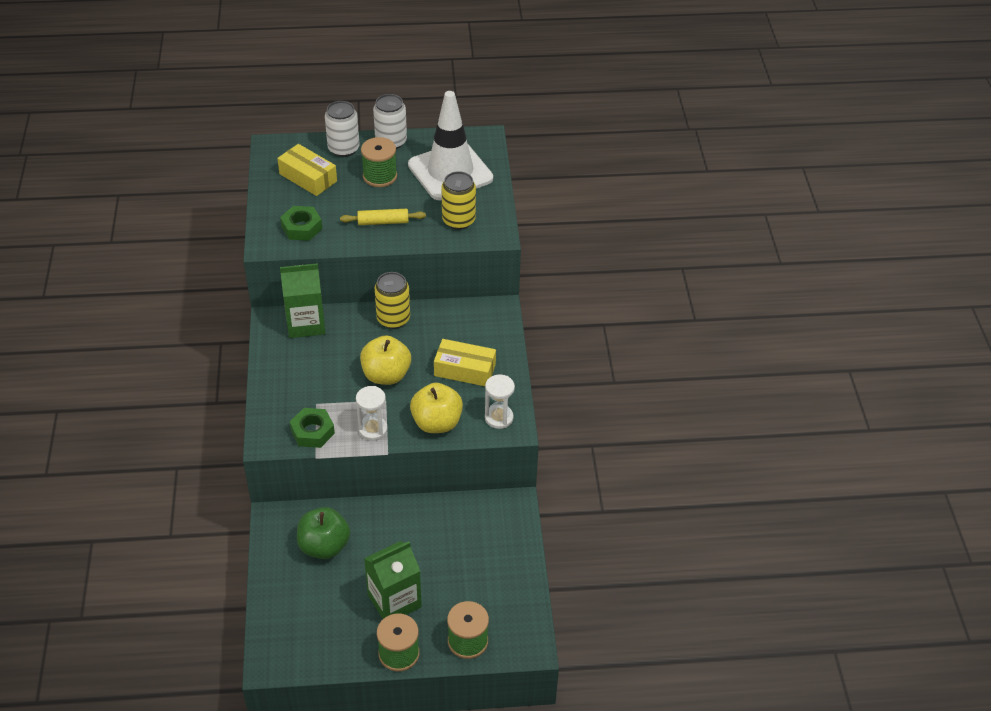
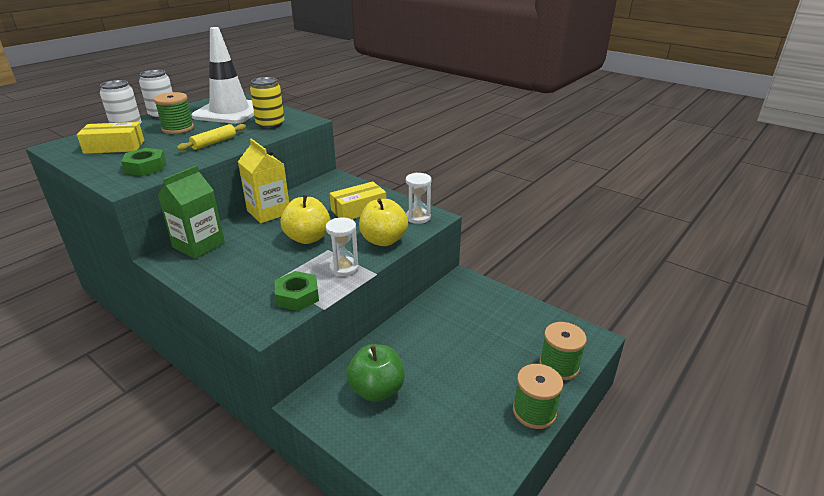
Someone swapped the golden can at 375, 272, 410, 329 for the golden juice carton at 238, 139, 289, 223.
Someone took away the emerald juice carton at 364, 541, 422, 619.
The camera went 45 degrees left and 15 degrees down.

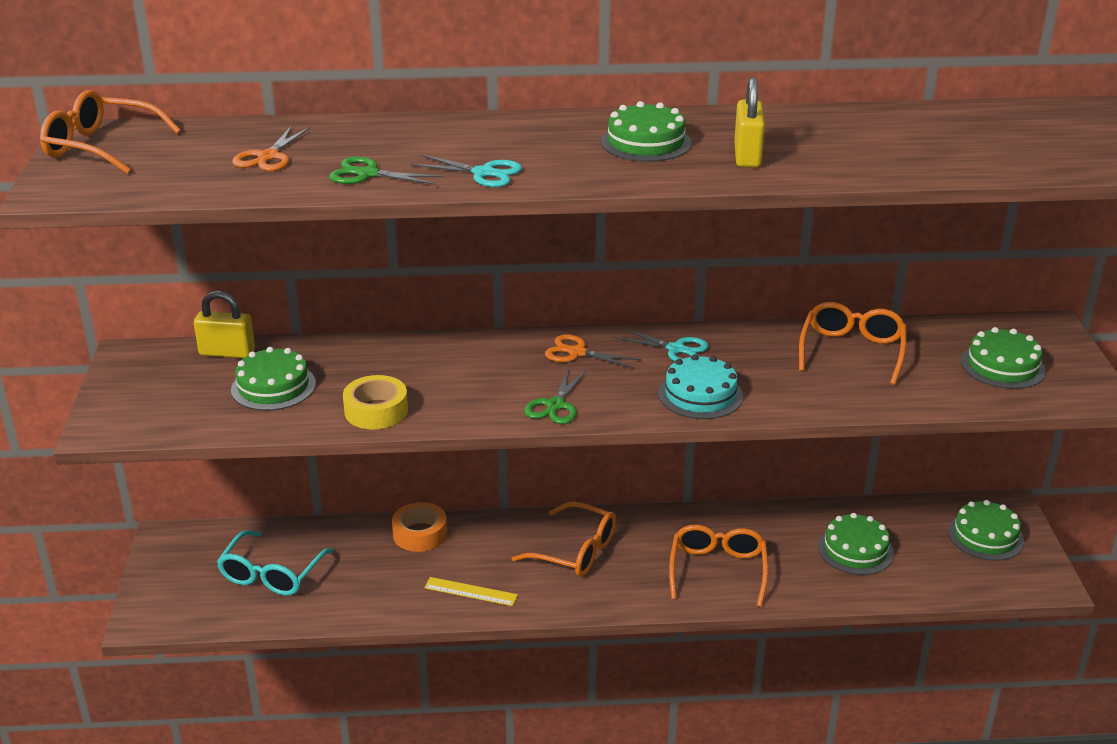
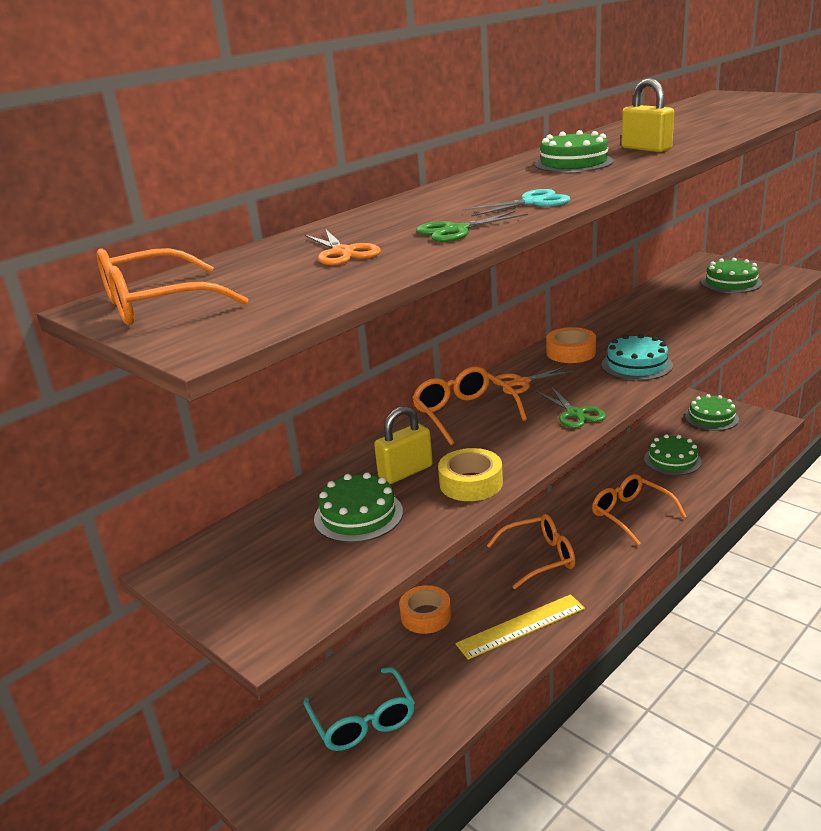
Someone carried the golden lock from 194, 291, 255, 358 to 374, 406, 433, 484.
Someone carried the bright orange glasses from 799, 302, 907, 385 to 412, 366, 527, 445.
Someone swapped the turquoise pair of scissors at 614, 328, 709, 361 for the bright orange sticky tape at 546, 327, 596, 363.
Someone scaled the golden straightedge at 424, 577, 518, 606 by 1.60.
The camera went 40 degrees left and 5 degrees down.

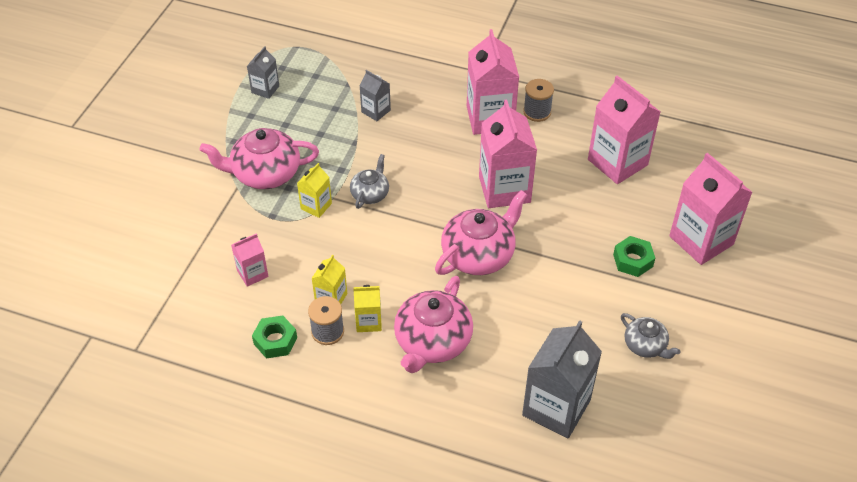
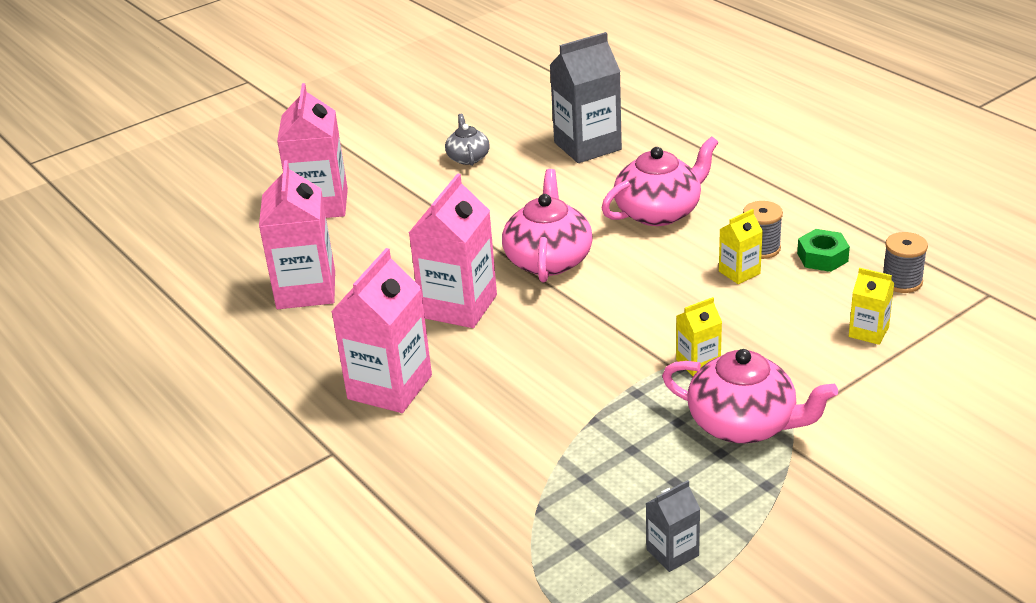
Someone took away the grey juice carton at 359, 70, 391, 121.
Someone carried the grey bobbin from 523, 79, 554, 122 to 883, 232, 928, 293.
Someone took away the grey teapot at 350, 154, 389, 209.
Someone rotated the pink teapot at 435, 190, 527, 275 by 105 degrees clockwise.
Someone took away the pink juice carton at 231, 233, 269, 287.
Someone took away the emerald nut at 613, 236, 655, 277.
Someone carried the golden juice carton from 353, 285, 382, 332 to 849, 268, 894, 345.
The camera went 145 degrees left and 15 degrees down.

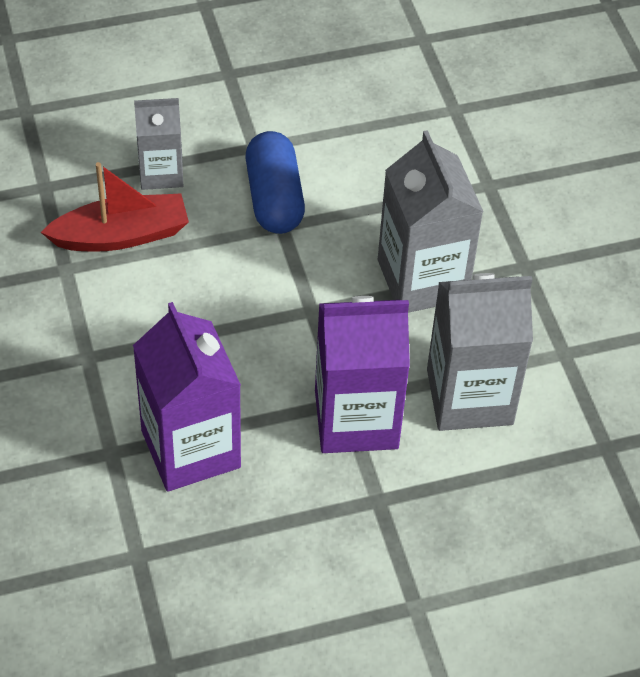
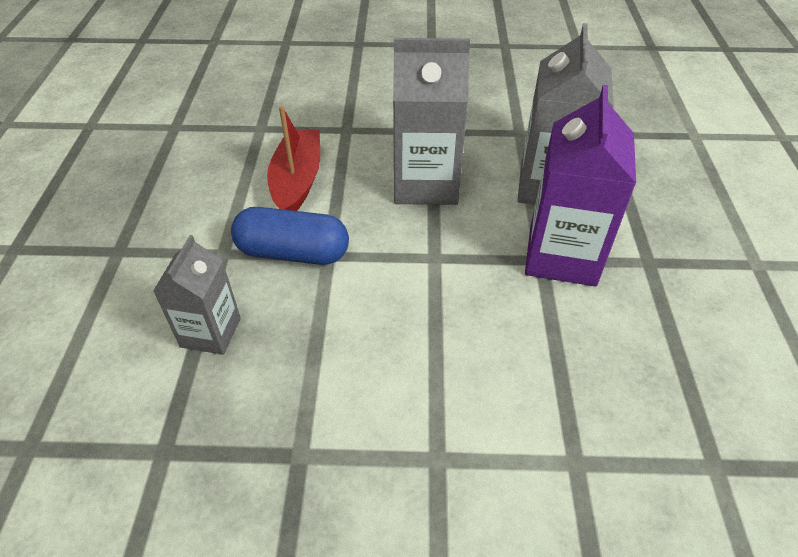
Someone carried the scarlet boat from 41, 162, 189, 252 to 267, 106, 320, 211.
Someone took away the royal purple juice carton at 133, 302, 241, 492.
The camera went 70 degrees left and 5 degrees down.

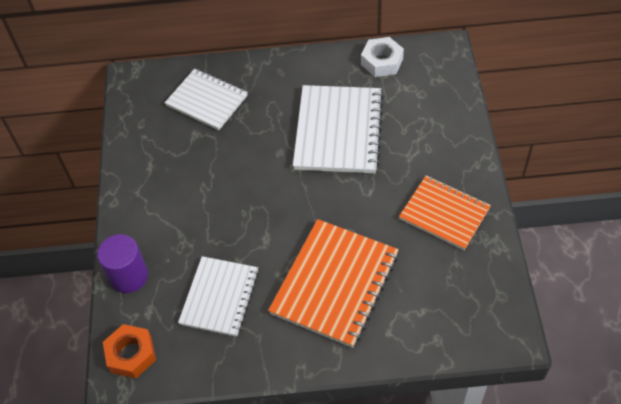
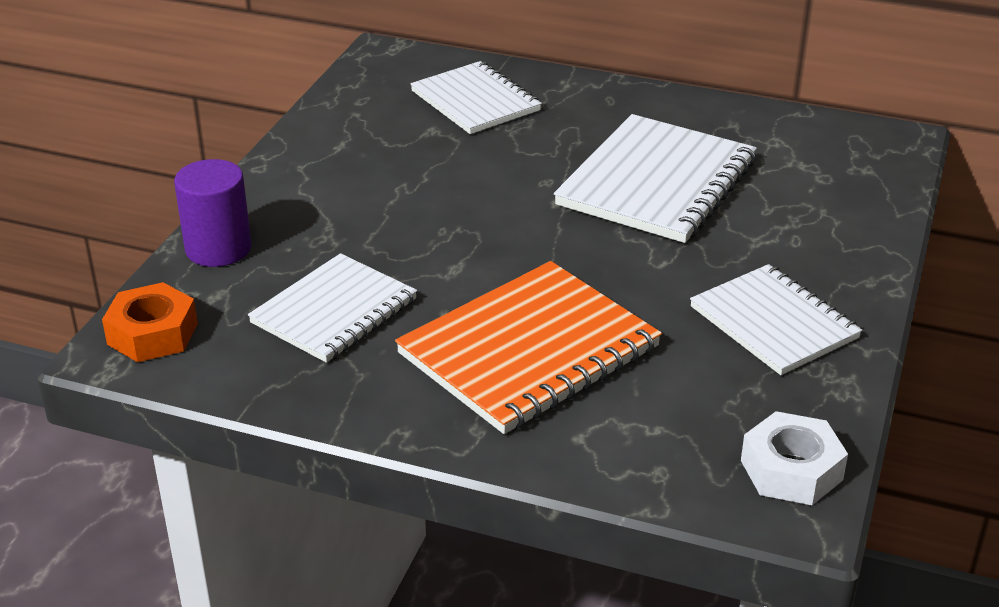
Someone carried the white nut from 361, 37, 404, 77 to 741, 411, 848, 505.
Someone repainted the bright orange notebook at 399, 176, 491, 250, which became the white notebook at 690, 264, 862, 375.
The camera went 20 degrees right and 20 degrees down.

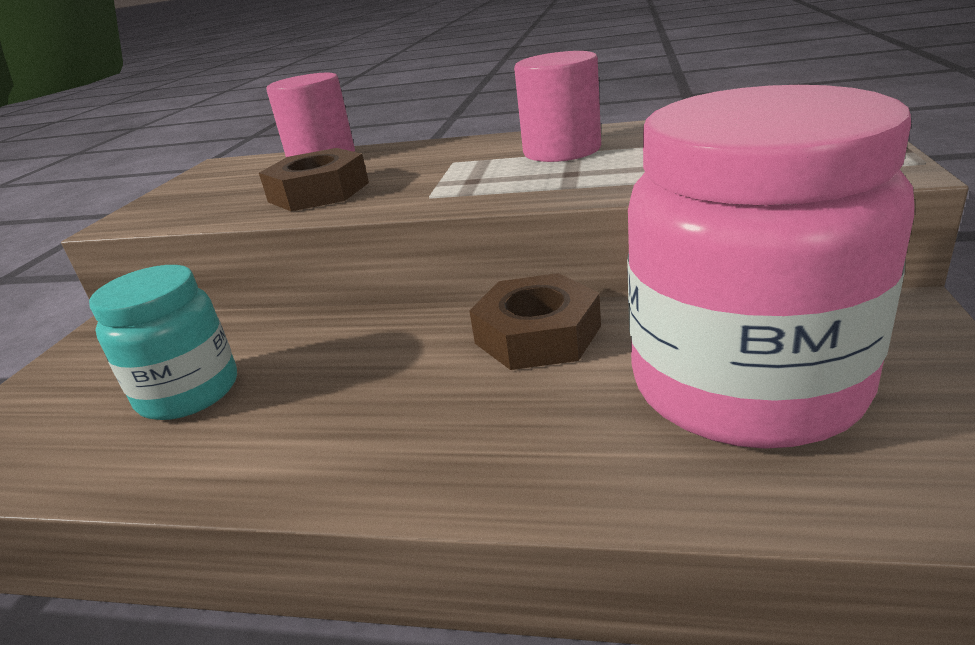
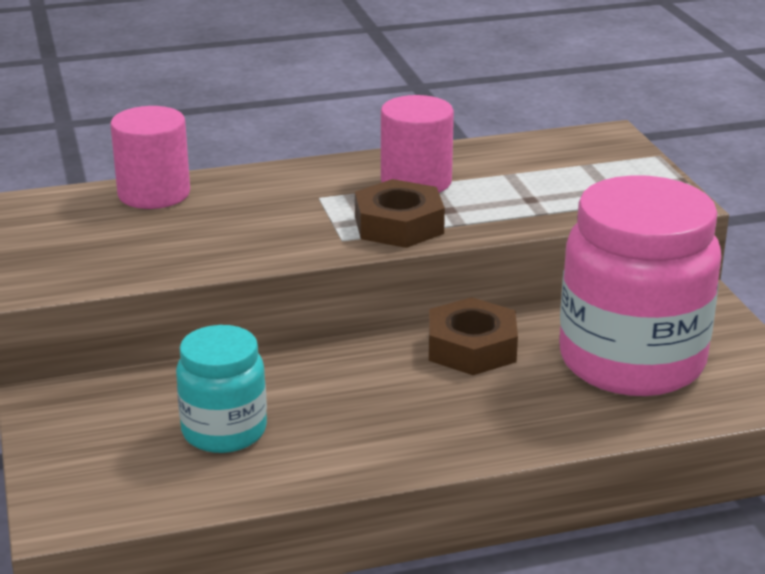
Someone carried the dark brown nut from 259, 148, 369, 211 to 355, 179, 445, 248.
The camera went 30 degrees left and 0 degrees up.

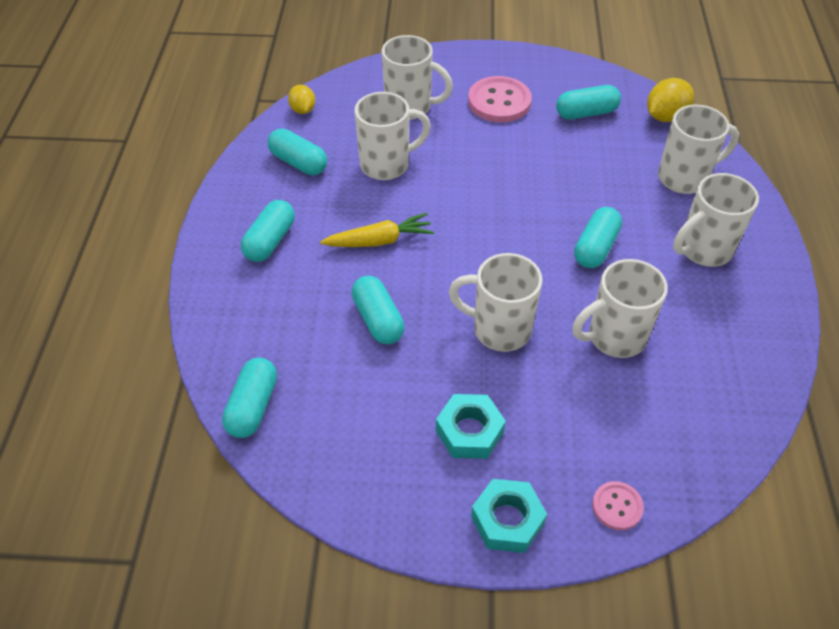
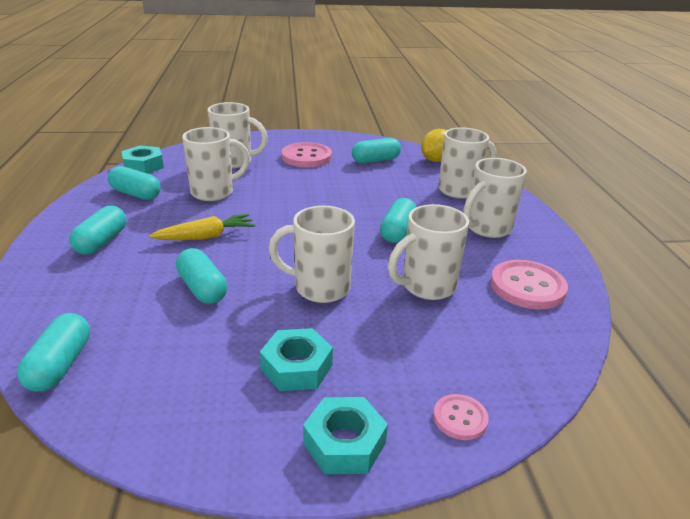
Someone swapped the golden toy lemon at 288, 85, 315, 114 for the turquoise nut at 122, 146, 164, 174.
Someone put down the pink shirt button at 490, 260, 568, 310.
The camera went 10 degrees left and 20 degrees down.

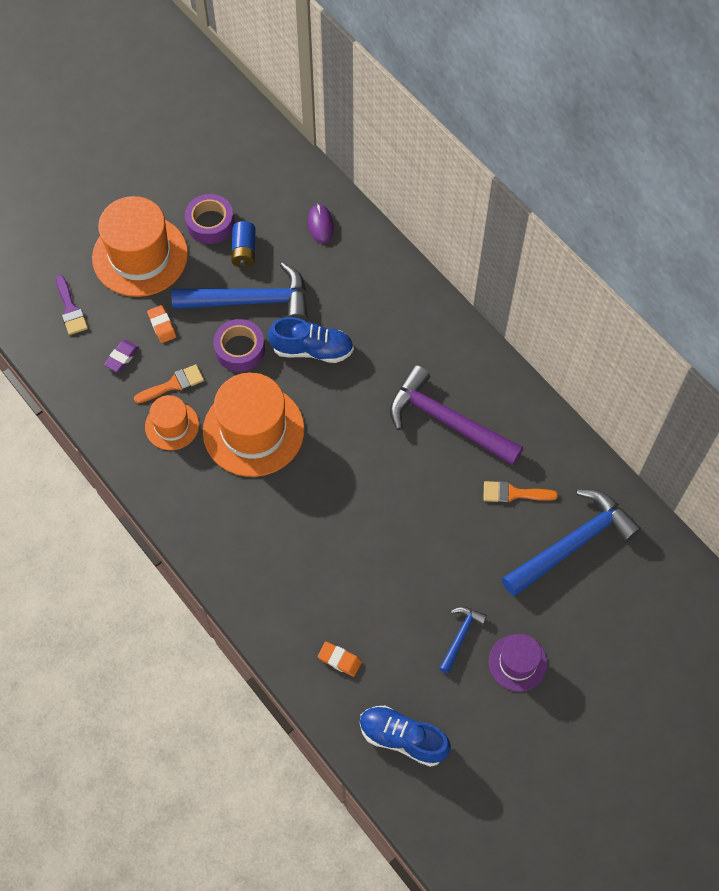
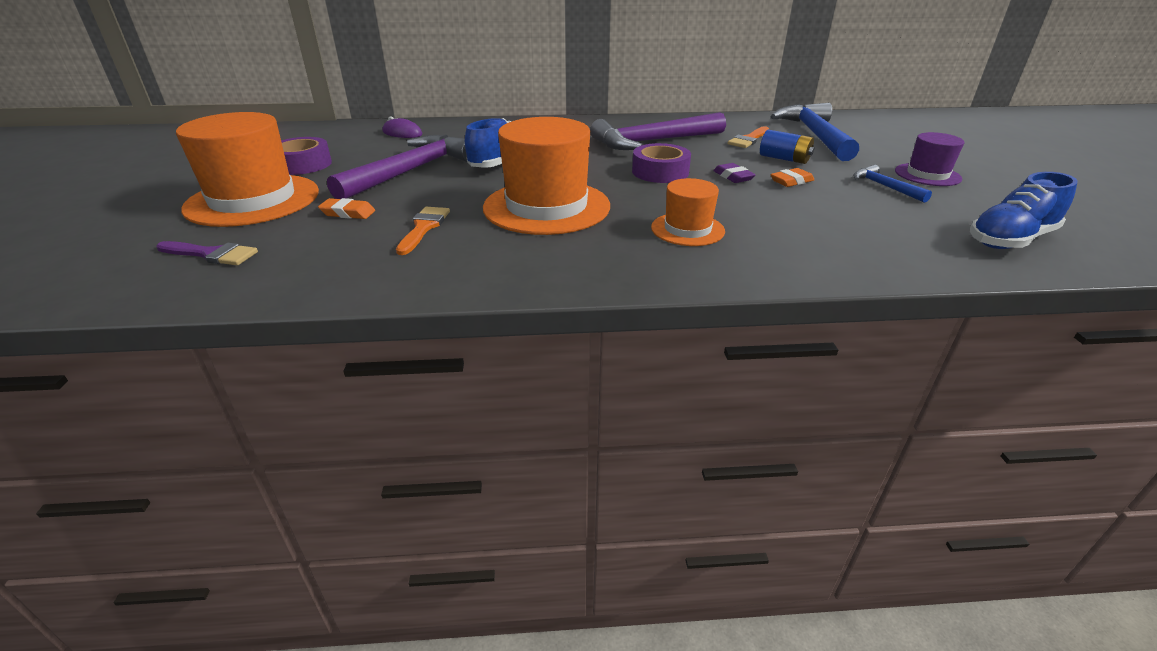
Someone carried the royal blue AA battery from 231, 221, 255, 268 to 760, 130, 814, 164.
Someone repainted the royal blue hammer at 171, 262, 308, 321, which became the royal purple hammer at 327, 135, 467, 199.
Someone carried the royal purple sticky tape from 213, 319, 265, 372 to 632, 143, 691, 183.
Someone carried the royal purple pencil eraser from 104, 340, 139, 372 to 714, 163, 756, 183.
Someone carried the bright orange hat from 145, 395, 199, 450 to 651, 178, 725, 246.
Someone carried the bright orange pencil eraser from 318, 642, 362, 677 to 770, 168, 814, 187.
The camera went 55 degrees left and 30 degrees down.

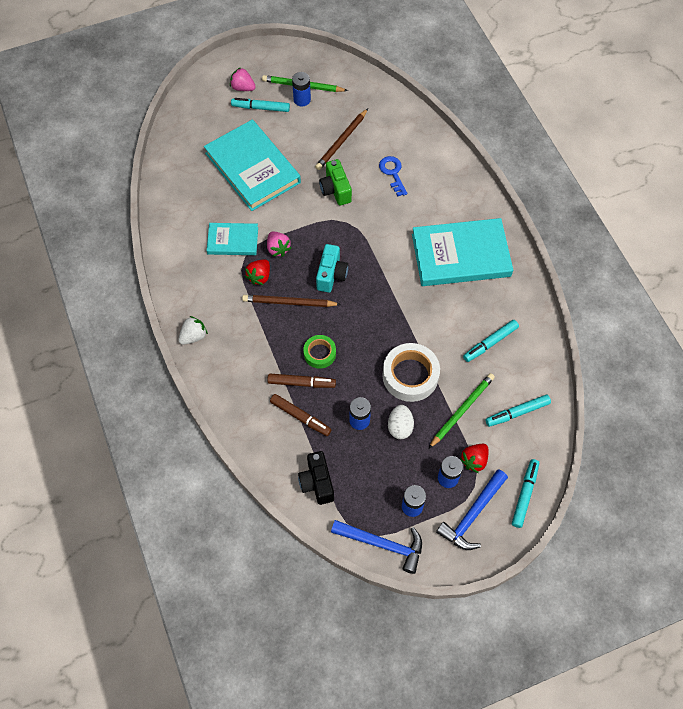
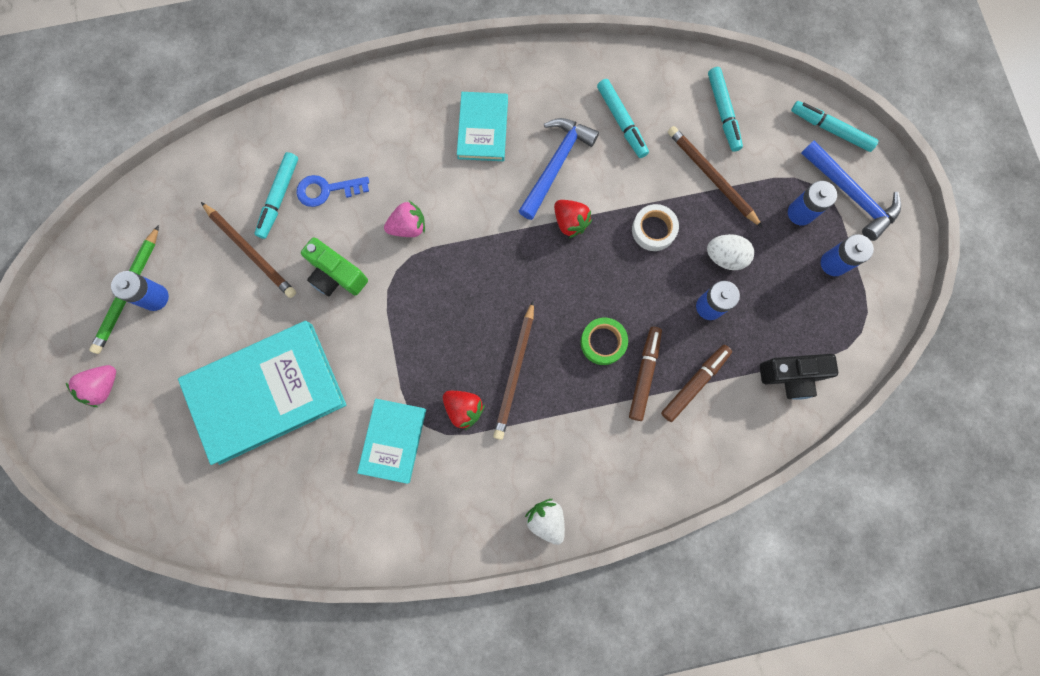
Someone carried the turquoise felt pen from 231, 98, 290, 112 to 255, 152, 298, 239.
Someone rotated the emerald camera at 319, 159, 352, 206 by 45 degrees clockwise.
Someone scaled the turquoise hardback at 412, 218, 513, 286 by 0.54.
Someone carried the pink berry from 267, 232, 291, 257 to 384, 201, 425, 237.
Someone took away the turquoise camera at 316, 244, 348, 293.
Someone scaled the white sticky tape at 382, 343, 440, 402 by 0.58.
Someone repainted the emerald pencil at 428, 373, 495, 449, which became the dark brown pencil at 668, 126, 763, 228.
Someone carried the scarlet berry from 460, 444, 489, 473 to 554, 200, 592, 238.
Someone carried the royal blue hammer from 331, 520, 422, 574 to 519, 118, 599, 220.
The camera went 80 degrees left and 15 degrees up.

